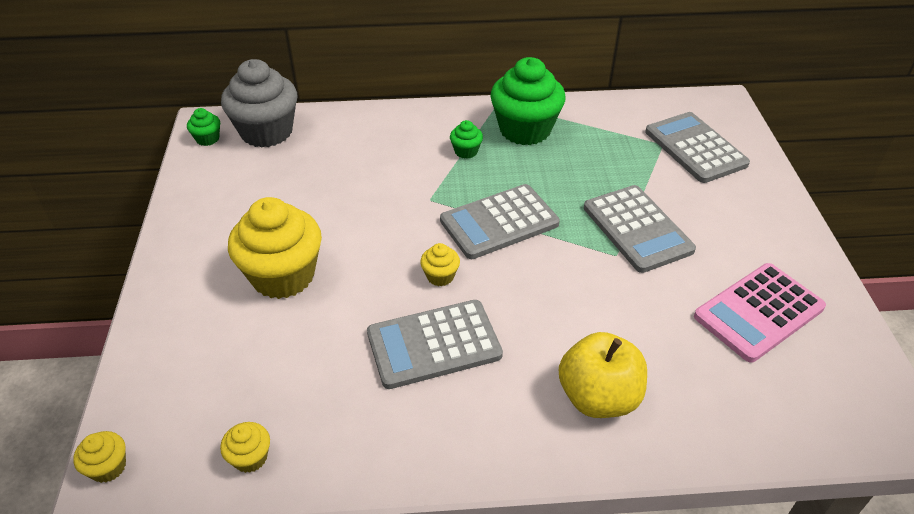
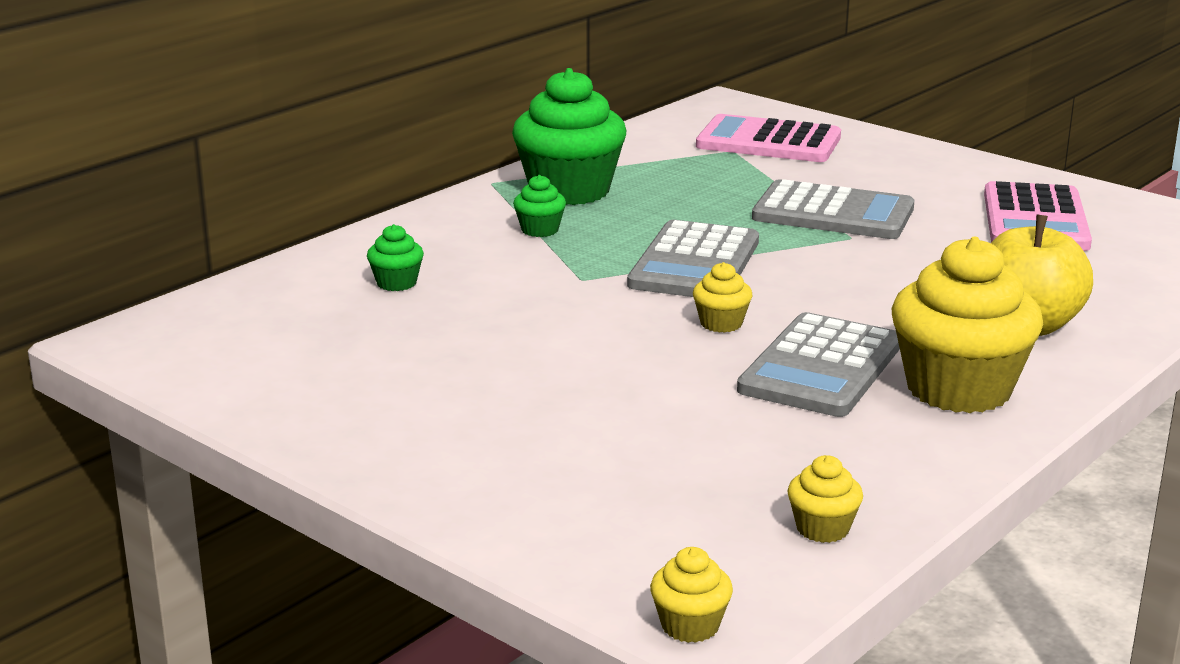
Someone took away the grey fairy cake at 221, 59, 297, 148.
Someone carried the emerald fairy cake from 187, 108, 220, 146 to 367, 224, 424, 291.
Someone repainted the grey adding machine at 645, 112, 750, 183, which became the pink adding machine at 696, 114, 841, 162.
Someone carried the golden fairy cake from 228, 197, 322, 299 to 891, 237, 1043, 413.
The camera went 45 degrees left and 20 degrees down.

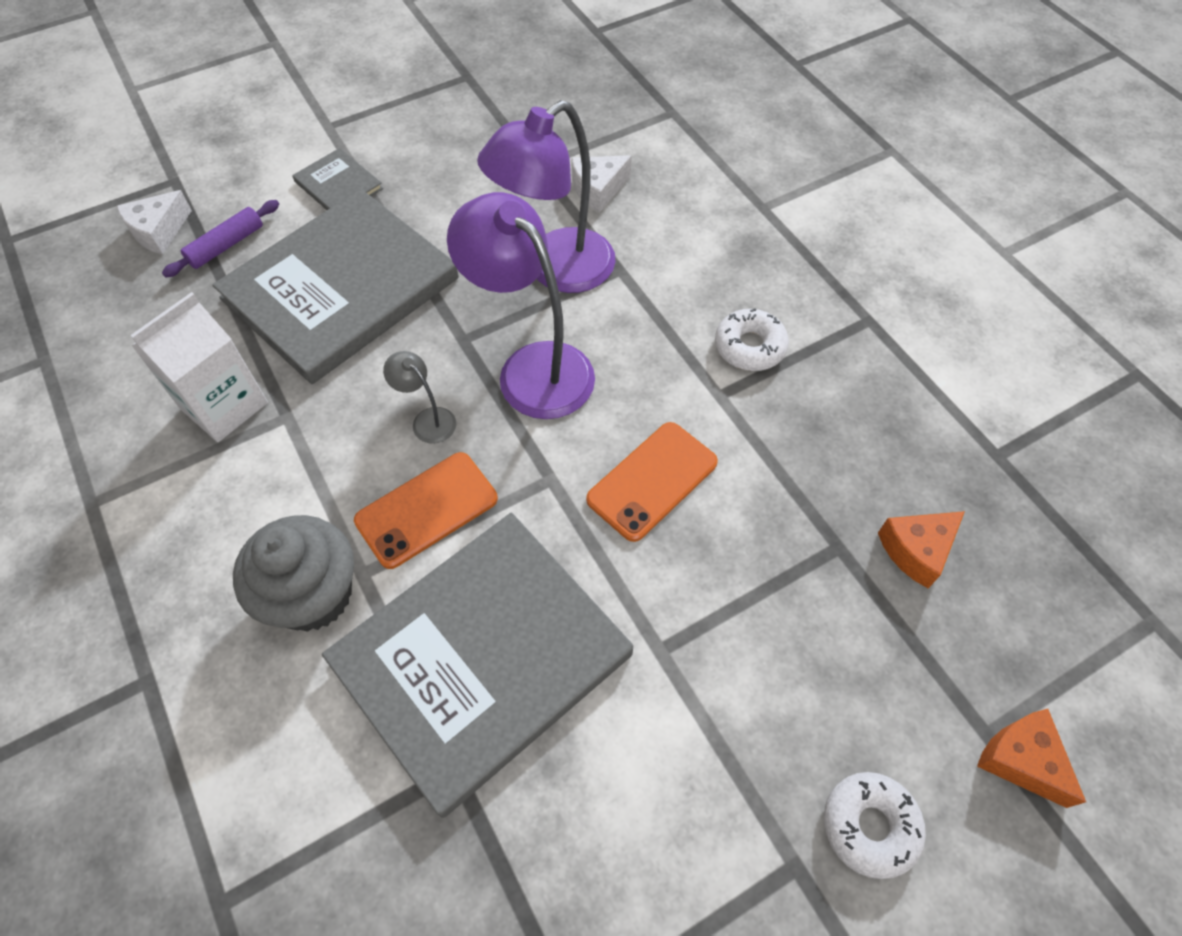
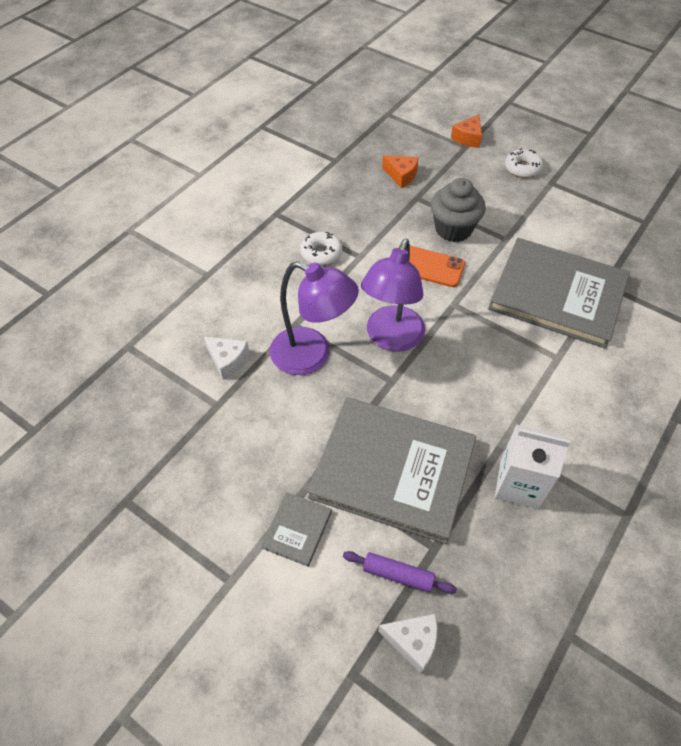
Someone took away the grey desk lamp at 383, 351, 456, 444.
Someone took away the bright orange phone at 354, 452, 498, 569.
Someone carried the grey fairy cake from 233, 515, 354, 632 to 431, 178, 486, 242.
The camera went 115 degrees left and 5 degrees down.

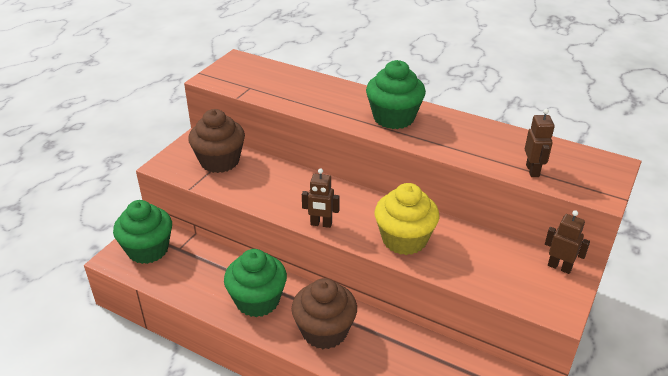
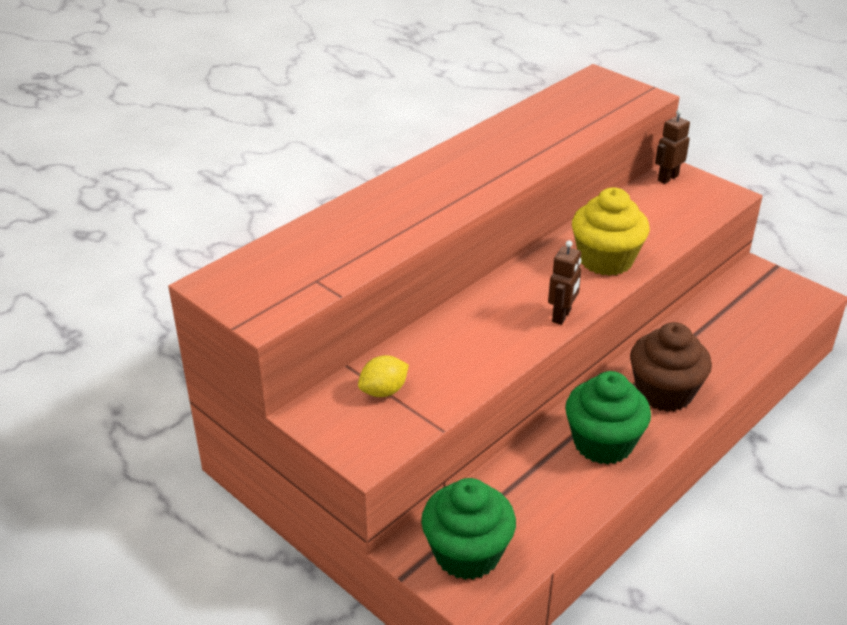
Someone took away the emerald fairy cake at 366, 60, 426, 129.
Someone swapped the dark brown fairy cake at 188, 109, 245, 173 for the golden toy lemon at 358, 355, 409, 397.
Someone took away the dark brown toy robot at 525, 109, 555, 177.
The camera went 75 degrees left and 0 degrees up.

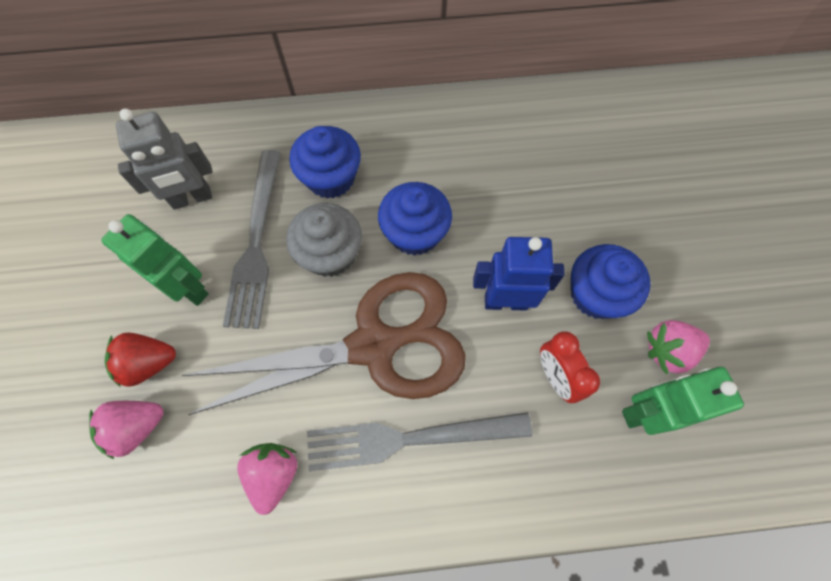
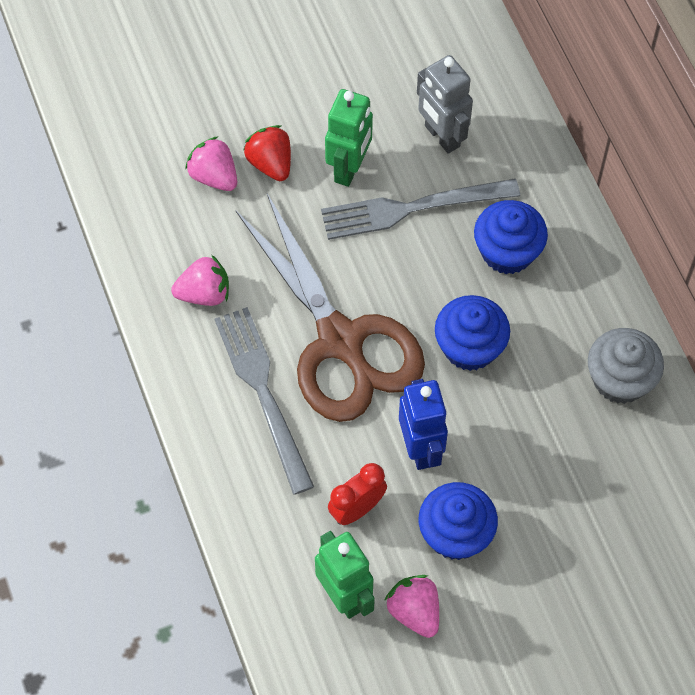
Someone carried the grey fairy cake from 286, 203, 362, 277 to 588, 328, 664, 404.
The camera went 75 degrees right and 5 degrees down.

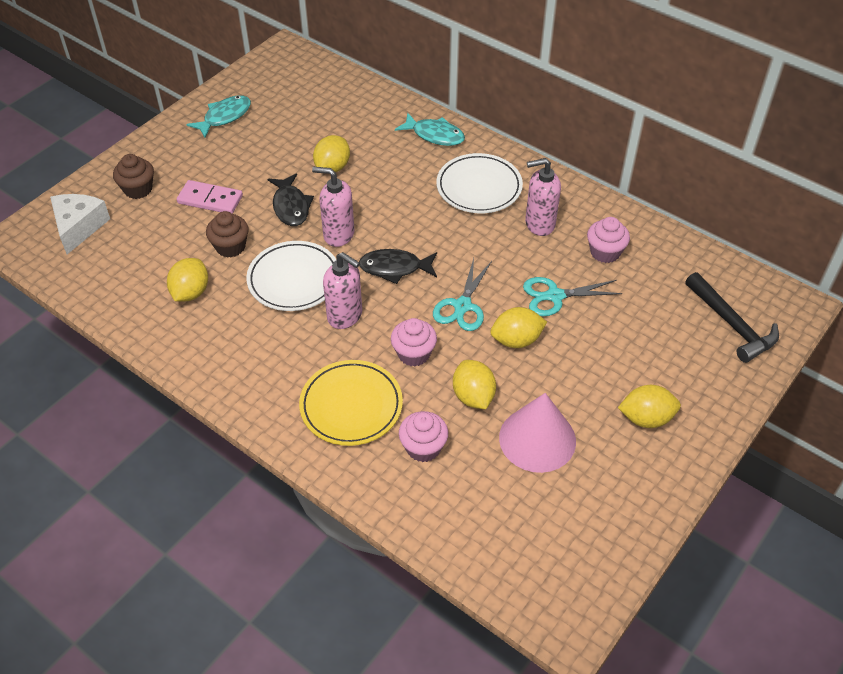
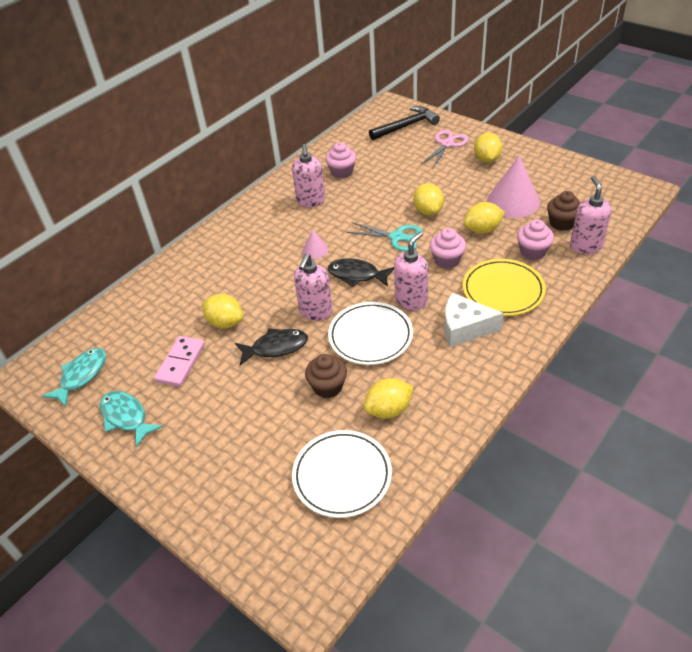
Someone carried the turquoise fish figure from 395, 113, 465, 146 to 42, 348, 106, 407.
Someone carried the white plate from 436, 153, 523, 213 to 292, 430, 392, 518.
Someone carried the dark brown fairy cake from 113, 154, 154, 199 to 547, 191, 581, 231.
Someone carried the pink domino from 177, 180, 243, 214 to 154, 336, 205, 387.
Someone carried the white cheese wedge from 50, 194, 110, 254 to 444, 293, 504, 347.
Someone rotated the jet-black fish figure at 359, 249, 437, 284 by 105 degrees clockwise.
Someone rotated the golden toy lemon at 167, 258, 208, 302 by 45 degrees counterclockwise.
Someone took away the turquoise pair of scissors at 523, 277, 622, 316.
Someone put down the pink pair of scissors at 421, 130, 469, 168.
Someone put down the pink soap pump at 570, 176, 612, 254.
Someone put down the pink cone at 302, 229, 328, 259.
The camera went 85 degrees left and 5 degrees down.

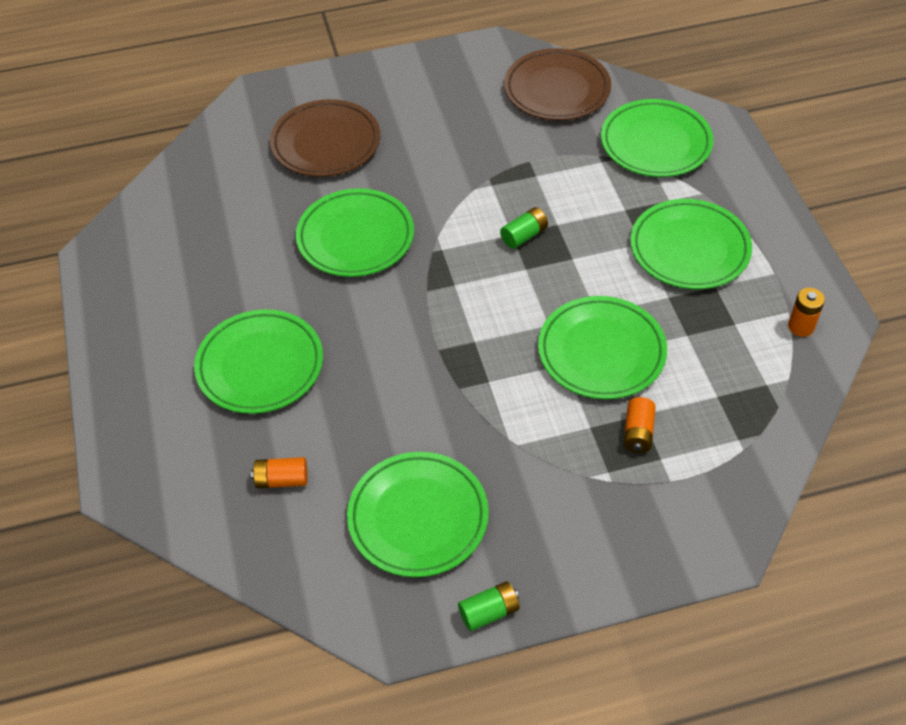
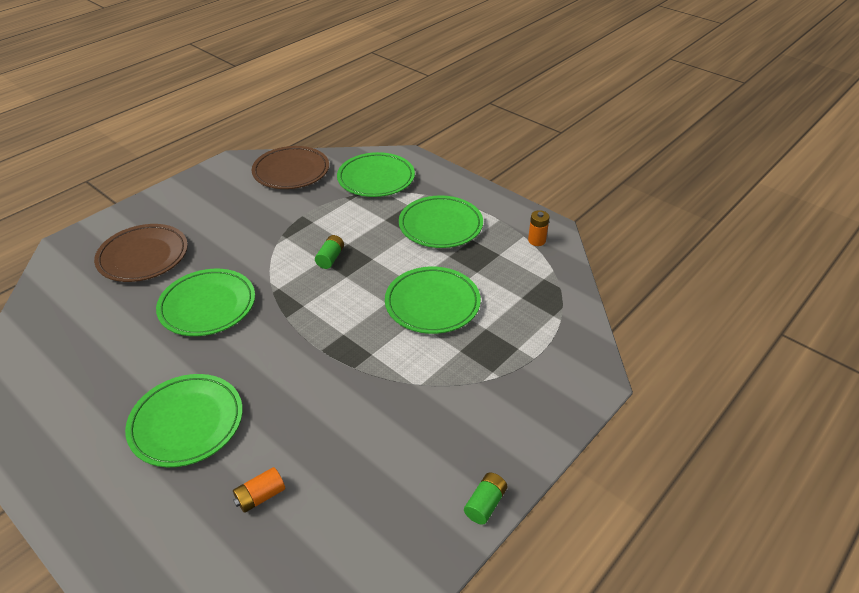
Someone took away the bright orange AA battery at 623, 397, 656, 453.
Someone took away the emerald plate at 347, 452, 489, 577.
The camera went 35 degrees left and 10 degrees down.

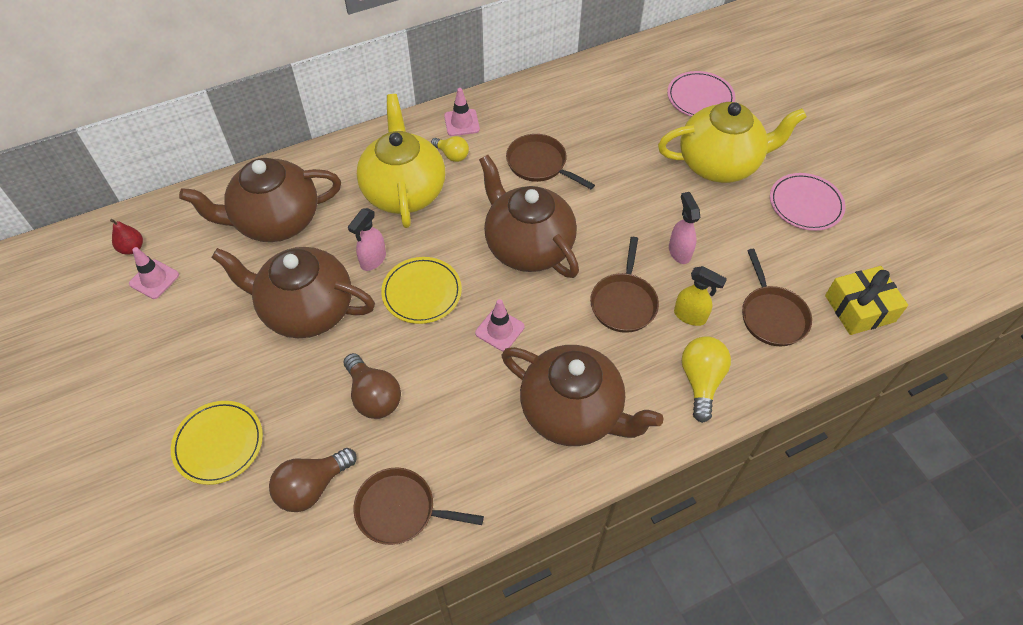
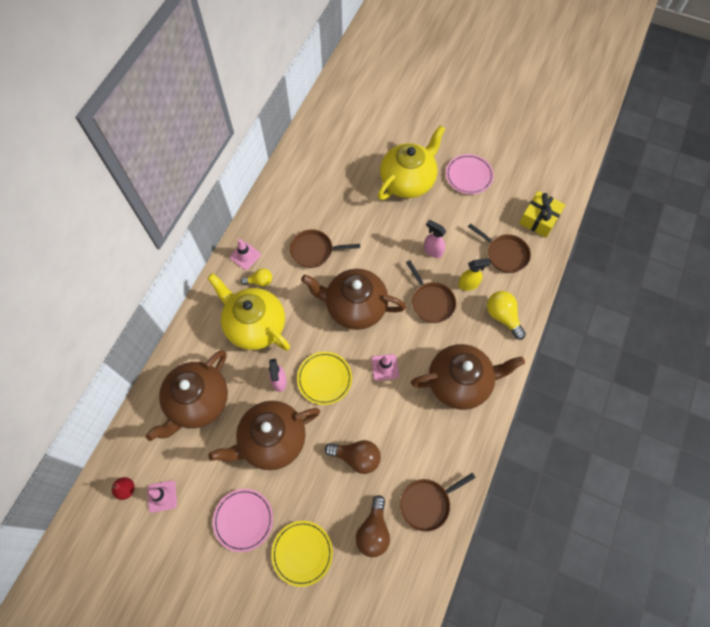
Someone carried the pink plate from 667, 71, 735, 117 to 213, 489, 273, 552.
The camera went 40 degrees left and 10 degrees up.

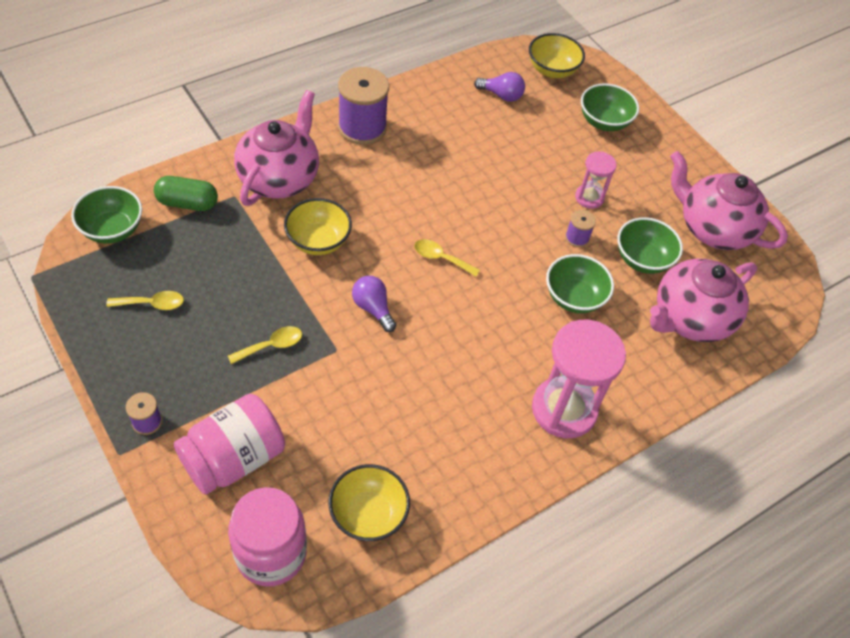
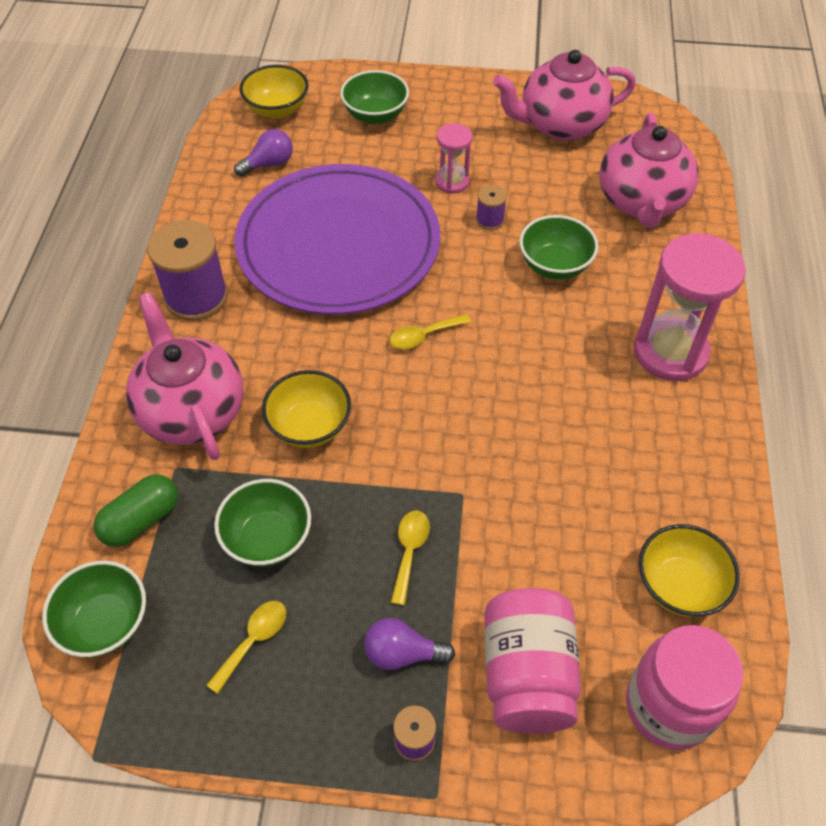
Someone carried the emerald serving bowl from 617, 217, 683, 274 to 214, 479, 311, 567.
Someone carried the royal purple light bulb from 352, 275, 396, 332 to 364, 618, 455, 670.
Someone put down the royal purple plate at 234, 164, 440, 315.
The camera went 45 degrees left and 0 degrees up.

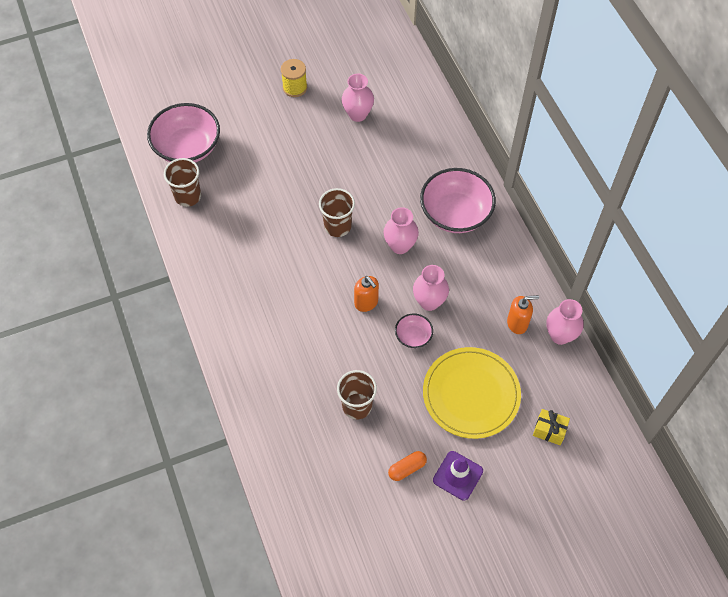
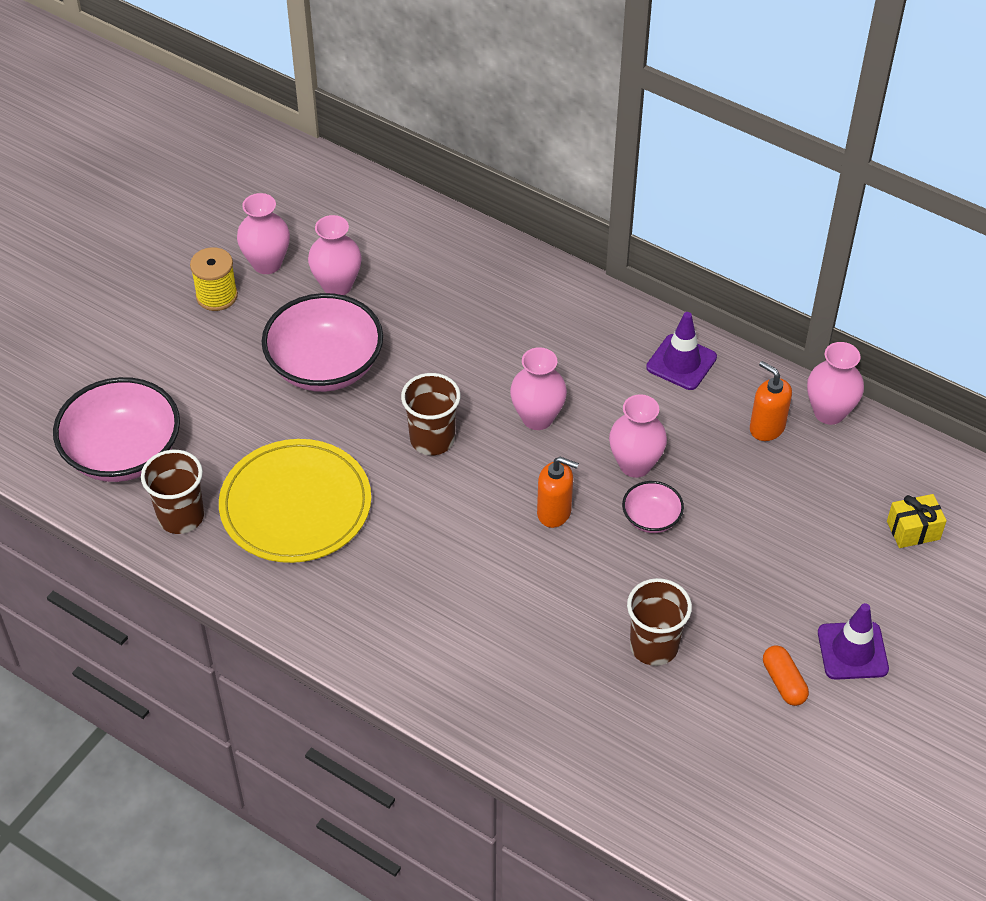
Someone carried the pink serving bowl from 420, 168, 496, 233 to 262, 293, 383, 392.
Someone rotated the bright orange soap pump at 507, 295, 539, 334 by 90 degrees counterclockwise.
Someone carried the golden plate from 423, 347, 521, 439 to 219, 439, 371, 563.
Someone rotated the bright orange pill shape at 388, 451, 427, 481 by 45 degrees counterclockwise.
Someone put down the pink vase at 237, 193, 290, 274.
Someone put down the royal purple road cone at 646, 312, 717, 390.
The camera went 35 degrees left and 10 degrees down.

